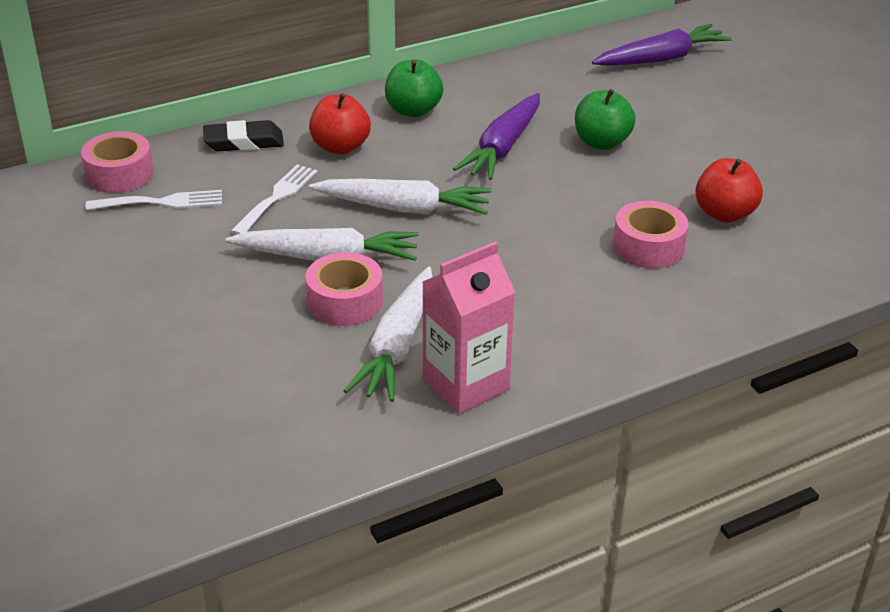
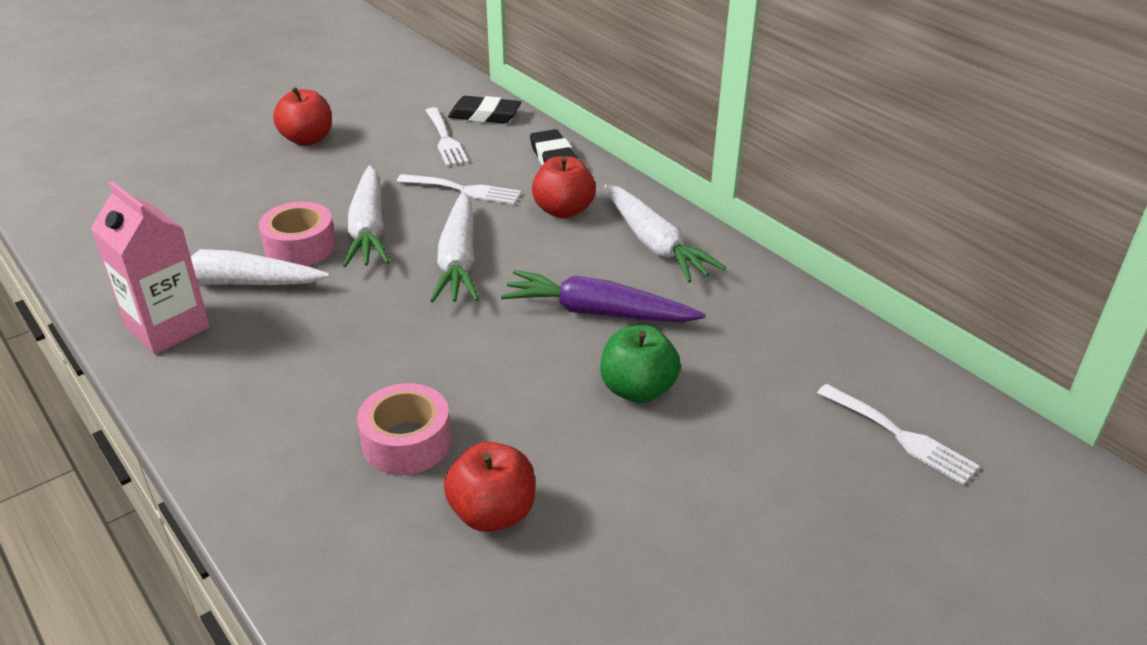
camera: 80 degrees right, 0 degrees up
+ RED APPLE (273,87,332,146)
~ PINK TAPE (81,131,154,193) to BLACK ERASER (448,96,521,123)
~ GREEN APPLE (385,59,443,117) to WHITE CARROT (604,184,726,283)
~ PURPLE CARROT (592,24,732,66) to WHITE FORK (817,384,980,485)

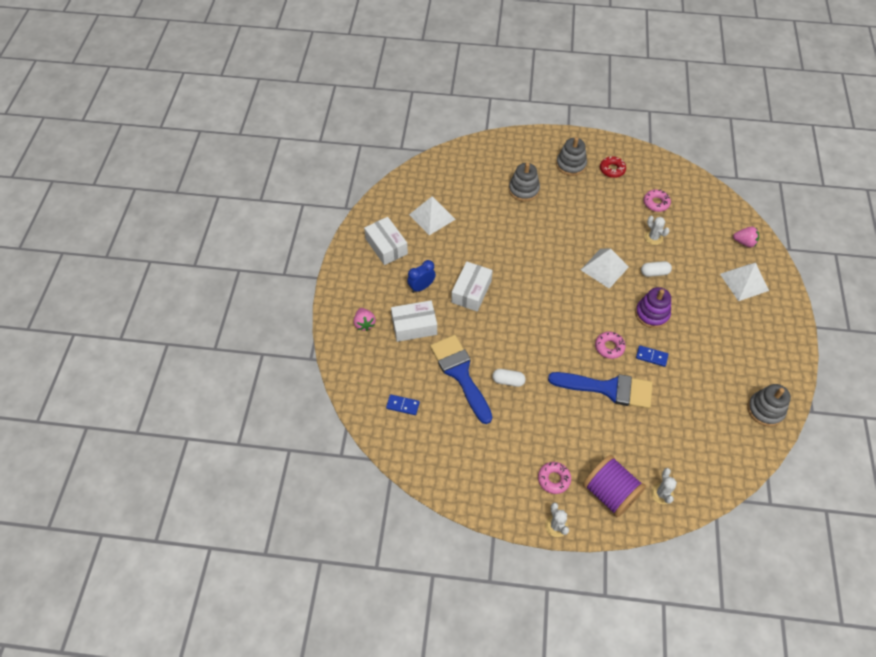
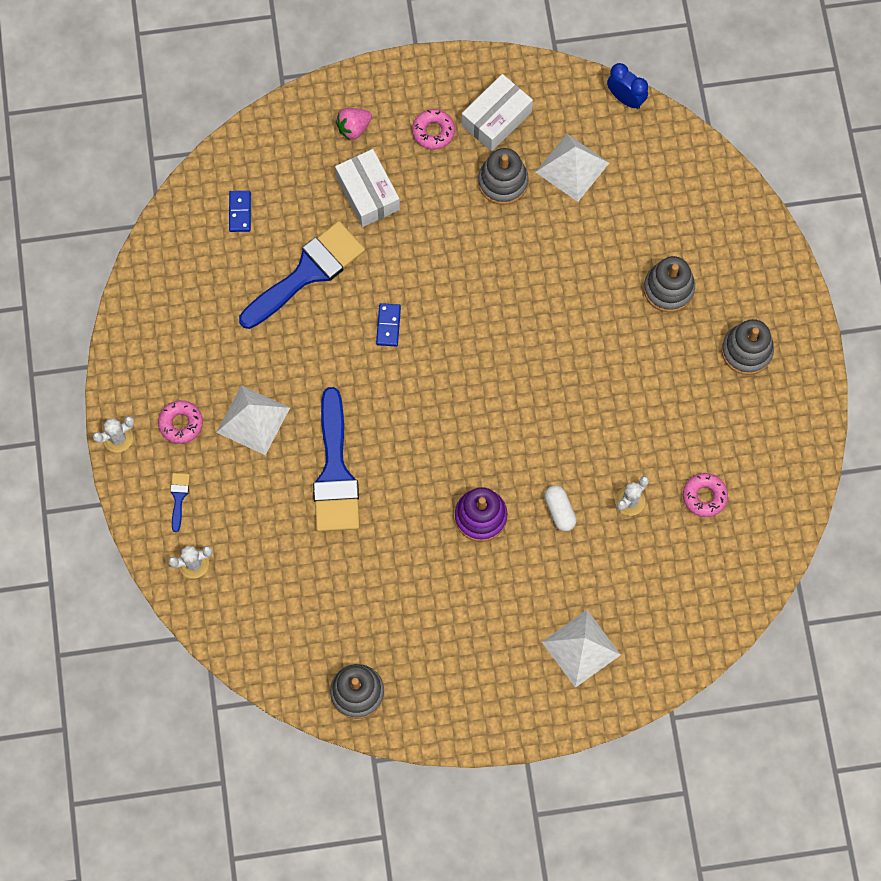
camera: 75 degrees right, 15 degrees up
~ PURPLE SPOOL (583,455,646,517) to BLUE BRUSH (170,473,190,532)
~ WHITE PYRAMID (581,248,629,289) to (216,385,290,455)
~ BLUE DOMINO (636,345,668,367) to (376,303,401,346)
~ PINK DONUT (595,332,626,359) to (412,109,455,150)
+ GREY STACKING TOY (478,148,529,205)
~ BLUE CLOCK (407,260,436,293) to (607,63,648,109)
- WHITE BOX (451,261,493,312)
- WHITE CAPSULE (492,369,526,387)
- RED DONUT (600,156,626,178)
- PINK STRAWBERRY (733,227,759,247)

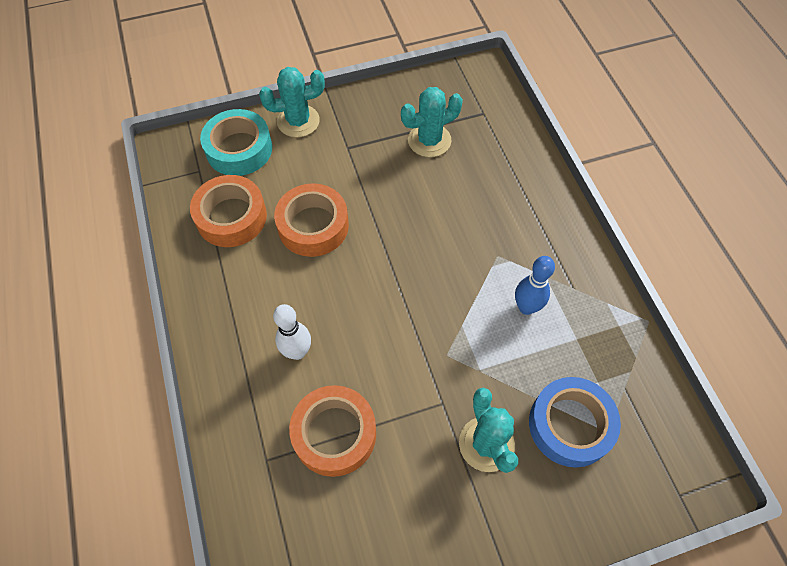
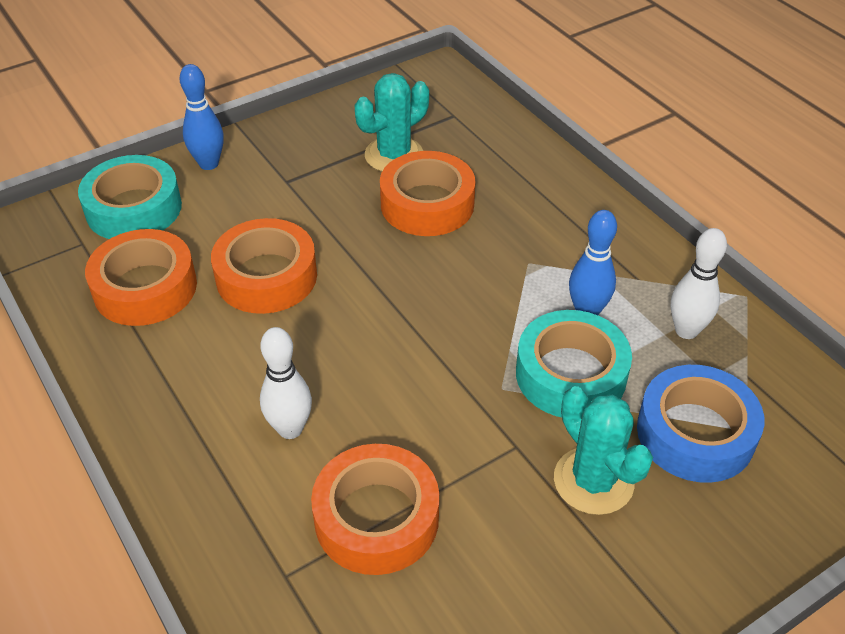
camera: 15 degrees left, 15 degrees down
~ TURQUOISE CACTUS (259,67,325,137) to BLUE BOWLING PIN (180,64,223,170)
+ ORANGE TAPE (380,151,475,236)
+ TURQUOISE TAPE (516,310,632,417)
+ WHITE BOWLING PIN (671,228,727,339)

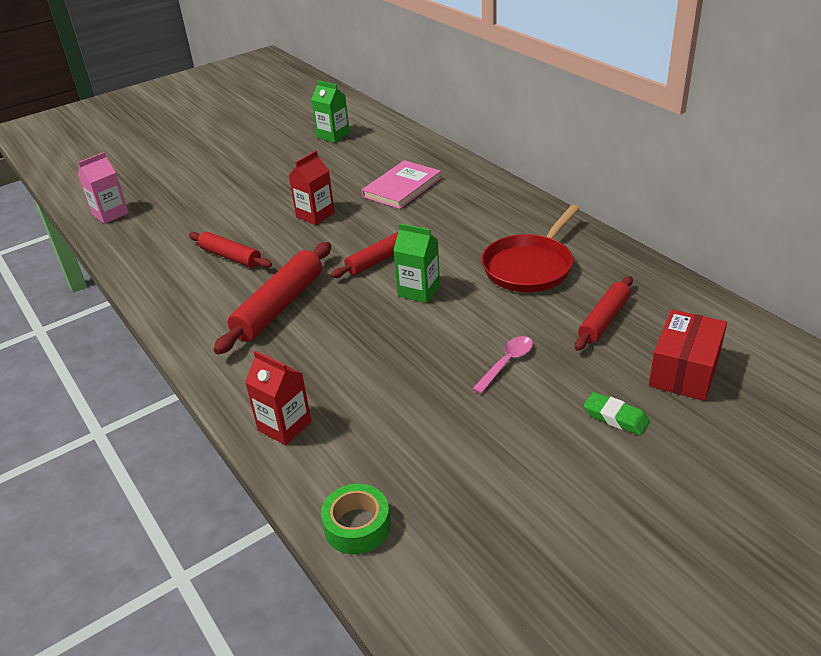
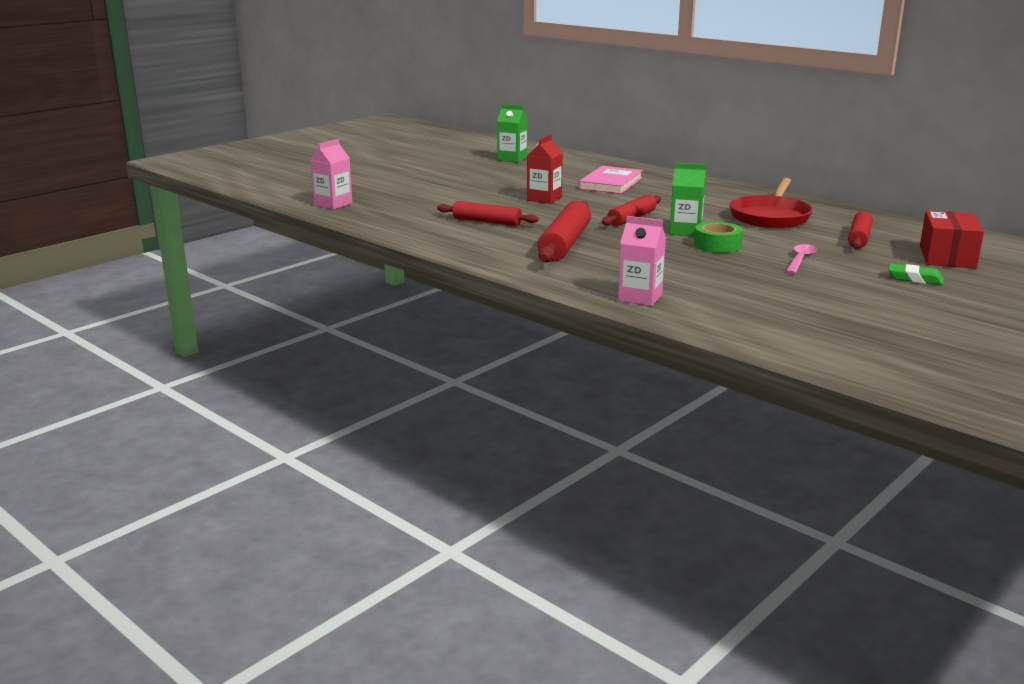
camera: 15 degrees left, 15 degrees down
~ RED CARTON (245,351,312,445) to PINK CARTON (618,216,666,306)
~ GREEN TAPE (321,484,391,554) to (694,222,743,253)

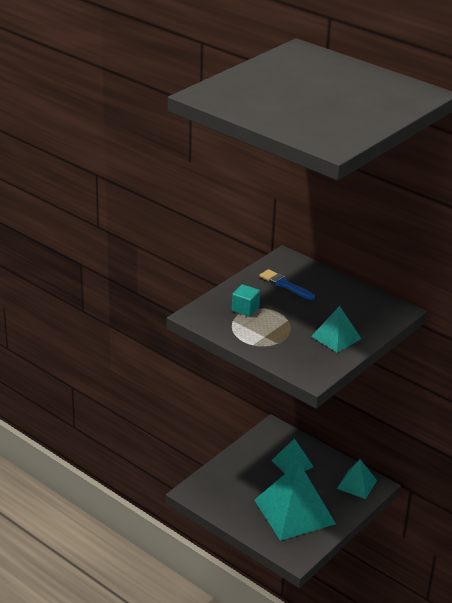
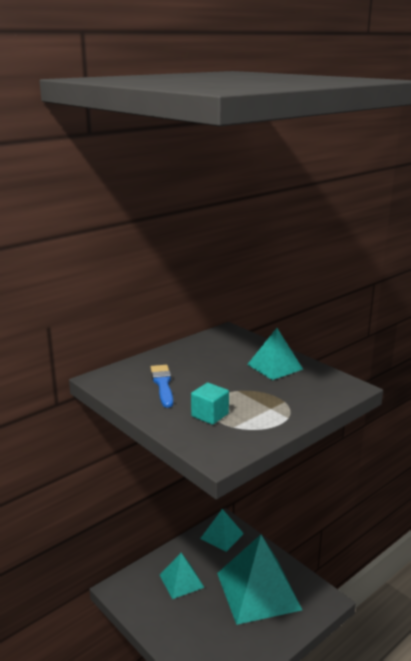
camera: 80 degrees left, 10 degrees down
~ BLUE BRUSH (259,269,315,300) = (151,365,173,408) 120 degrees clockwise

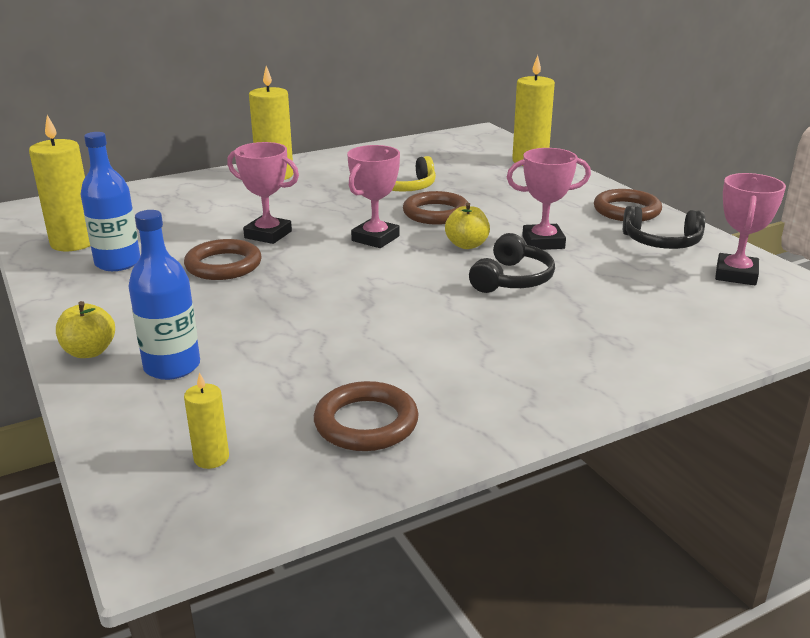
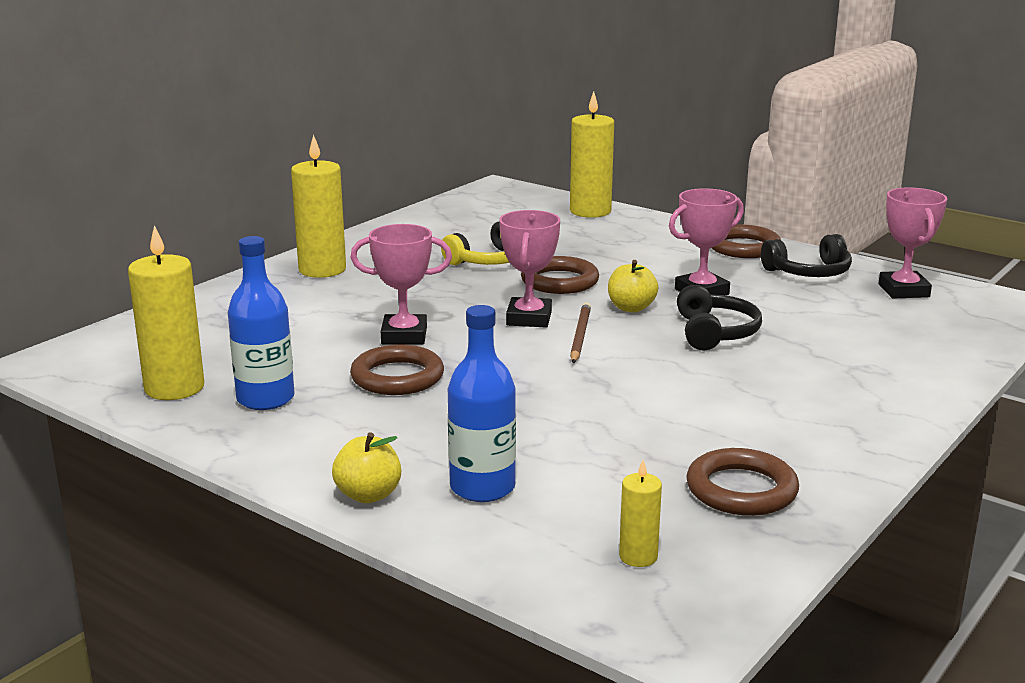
camera: 25 degrees left, 5 degrees down
+ BROWN PENCIL (570,302,591,363)

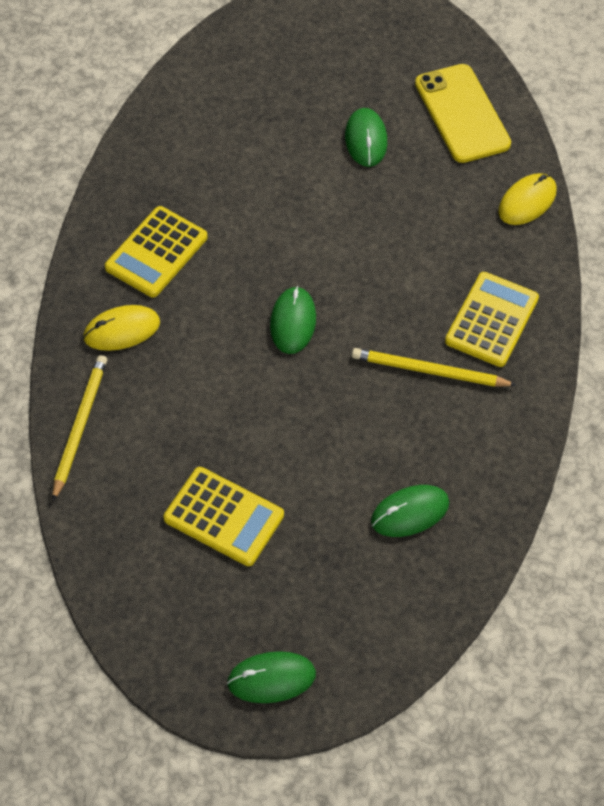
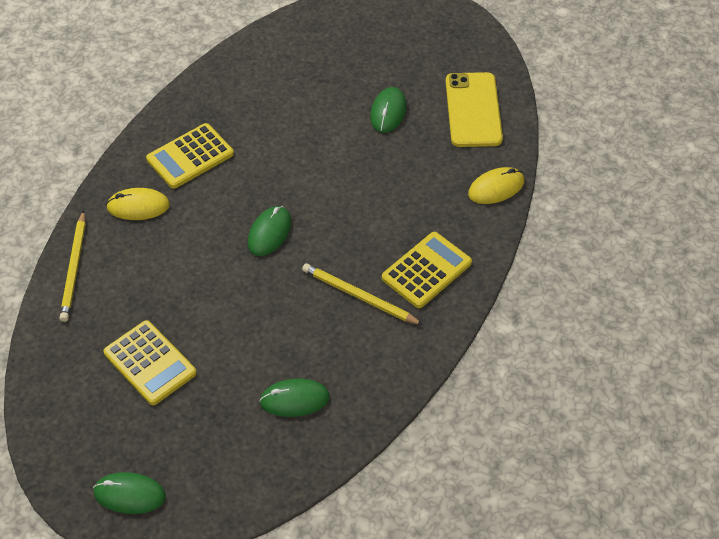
camera: 20 degrees right, 5 degrees down
~ YELLOW PENCIL (52,355,107,501) = (59,210,86,322) 150 degrees clockwise

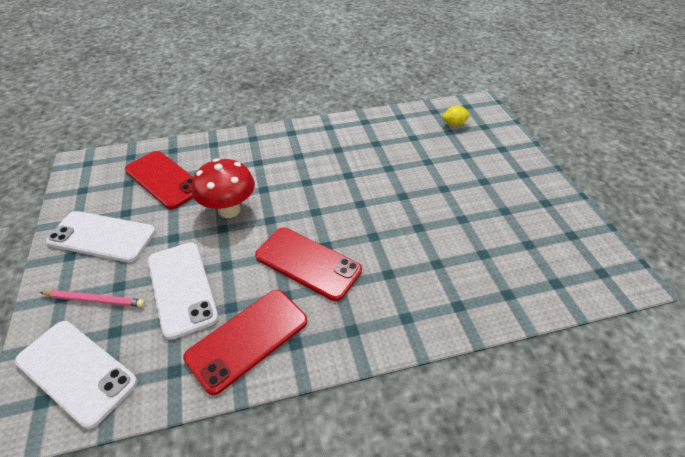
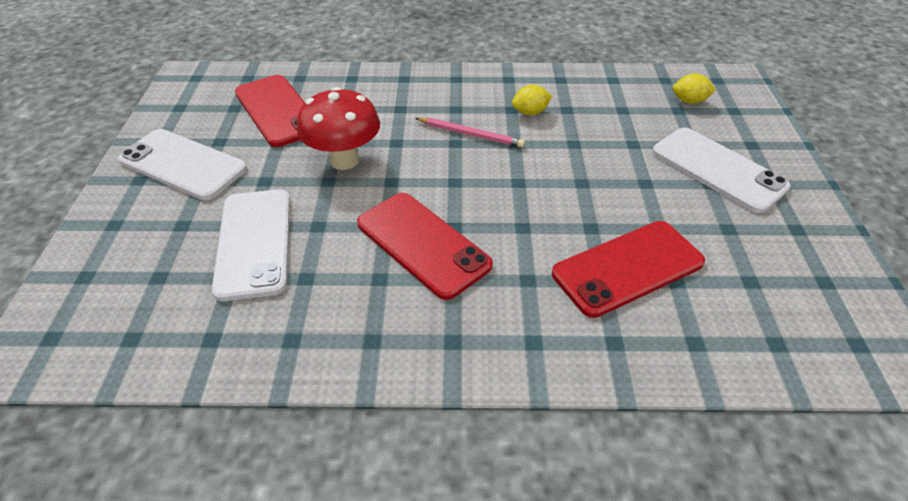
camera: 15 degrees right, 0 degrees up
~ PINK PENCIL (39,290,145,307) to (415,117,525,148)
+ YELLOW LEMON (512,85,552,116)
~ RED PHONE (183,290,307,395) to (552,221,705,318)
~ WHITE PHONE (15,321,137,429) to (652,128,790,213)

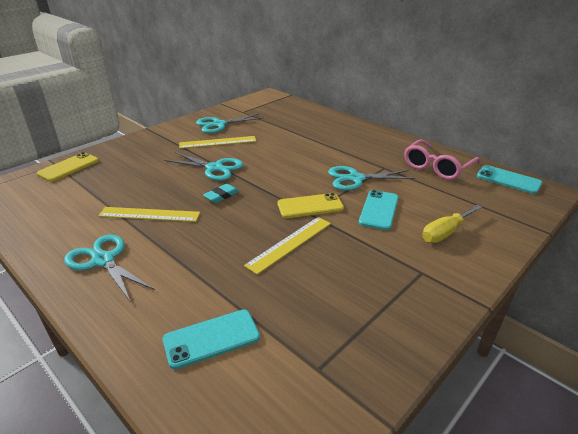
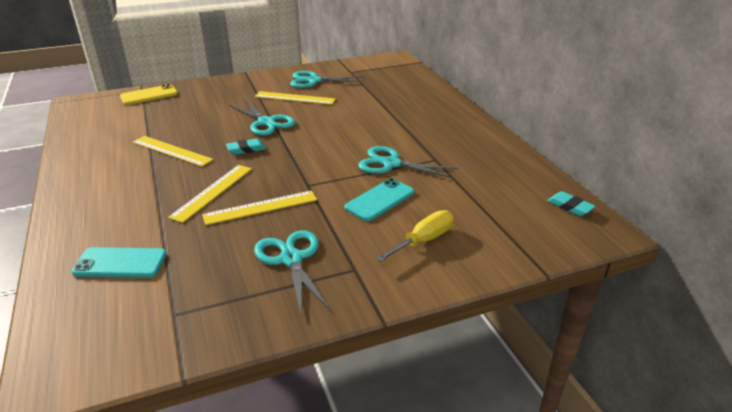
camera: 25 degrees right, 0 degrees up
+ YELLOW RULER (168,165,252,223)
~ TURQUOISE SCISSORS (64,235,155,302) to (254,230,331,314)
~ YELLOW SCREWDRIVER (422,205,482,243) = (375,210,454,262) 150 degrees clockwise
~ TURQUOISE PHONE (477,165,542,194) to TURQUOISE ERASER (547,191,596,216)
- YELLOW PHONE (278,193,344,218)
- PINK GLASSES (404,139,481,180)

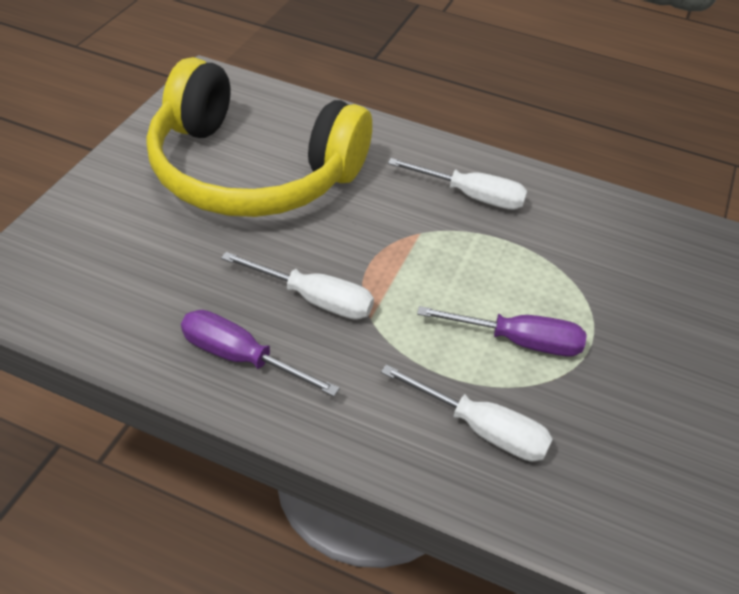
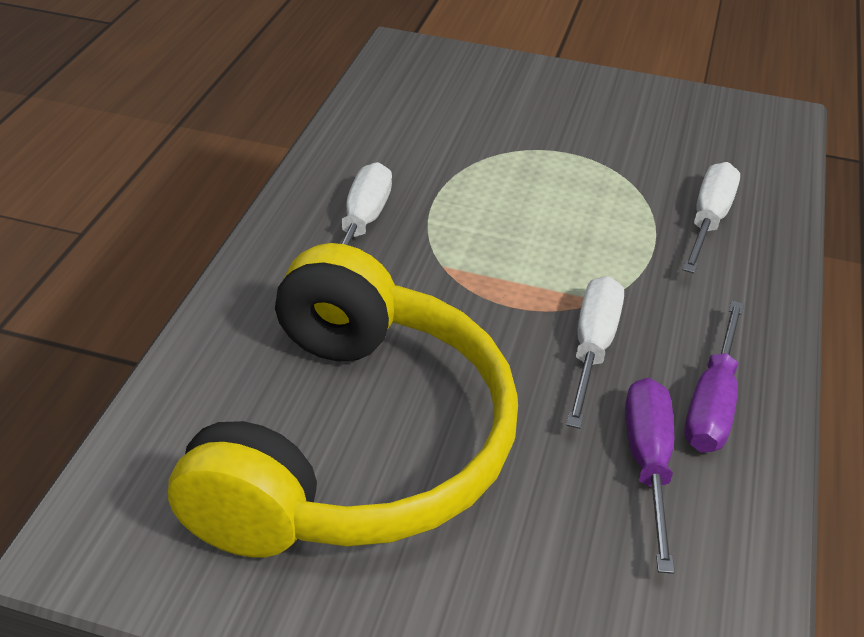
camera: 95 degrees left, 5 degrees down
~ PURPLE SCREWDRIVER (417,306,587,357) to (625,378,674,574)

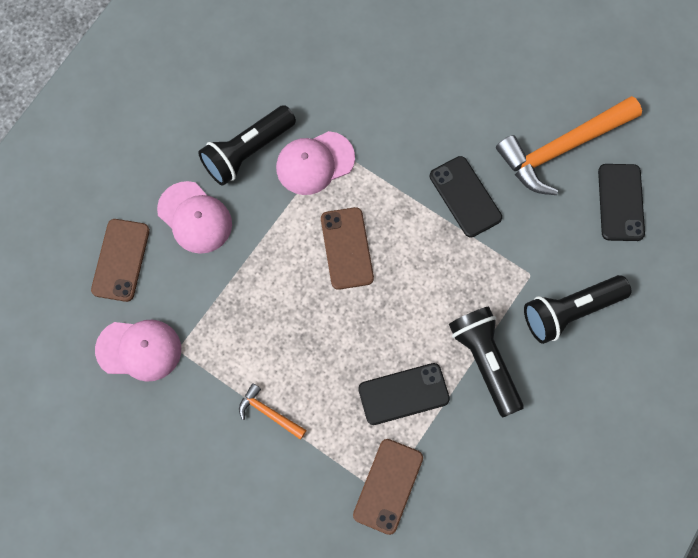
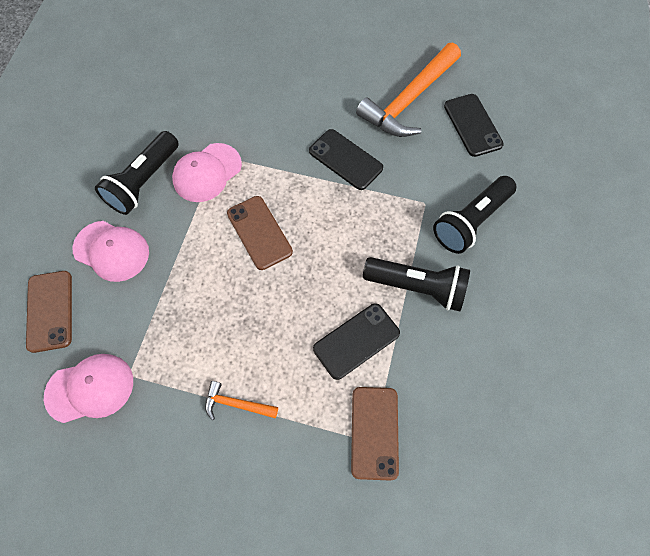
camera: 20 degrees left, 5 degrees down
~ BLACK FLASHLIGHT (449,306,524,417) = (363,257,470,311) 150 degrees clockwise

